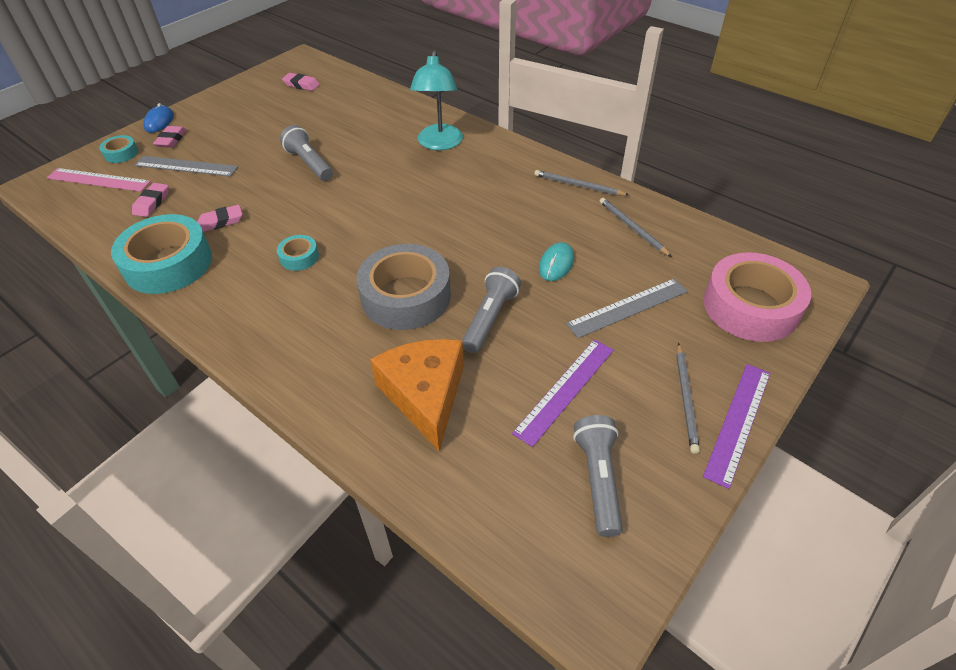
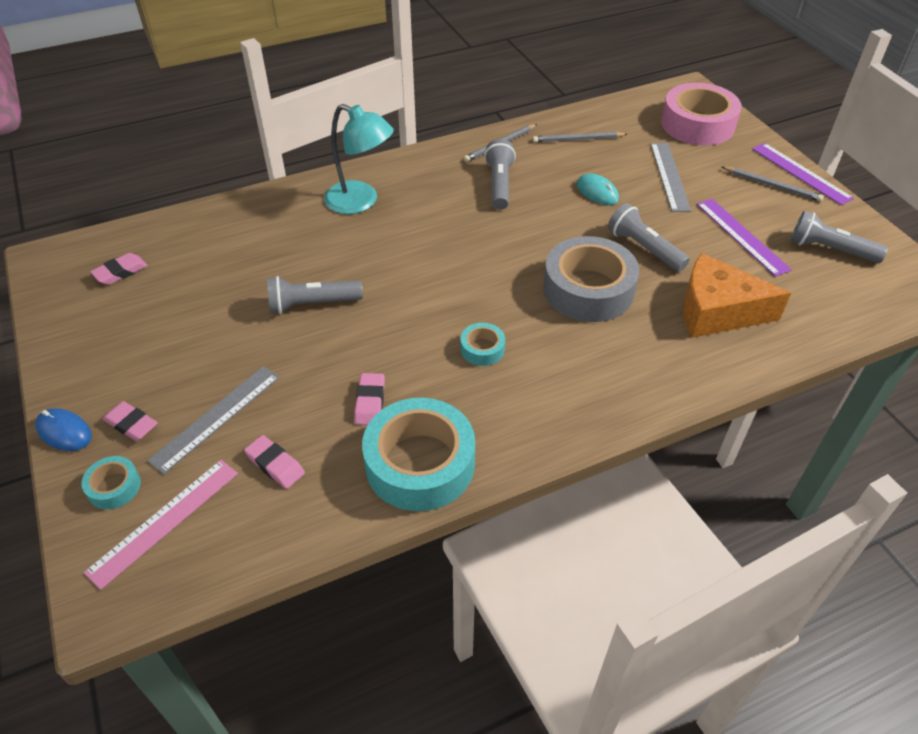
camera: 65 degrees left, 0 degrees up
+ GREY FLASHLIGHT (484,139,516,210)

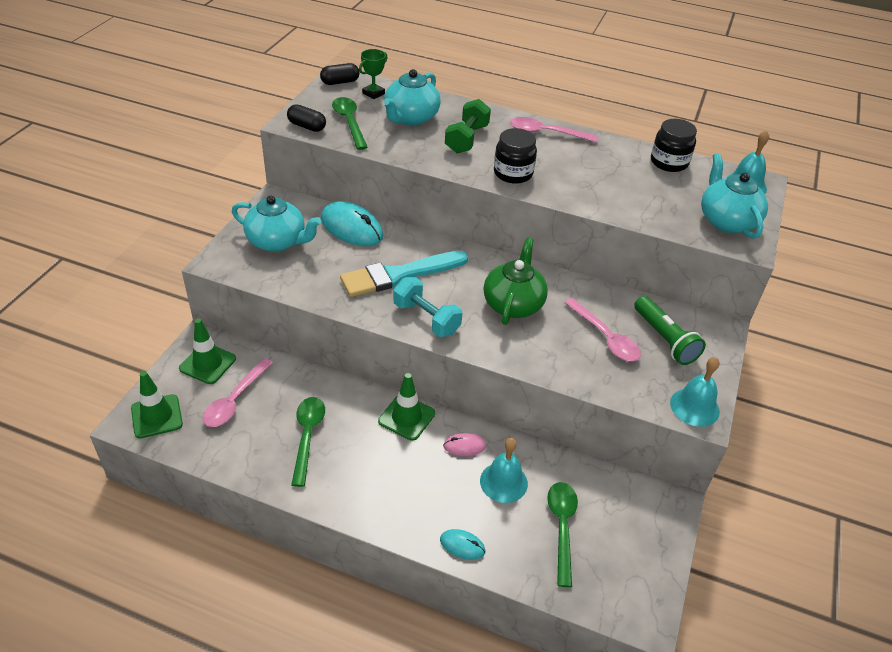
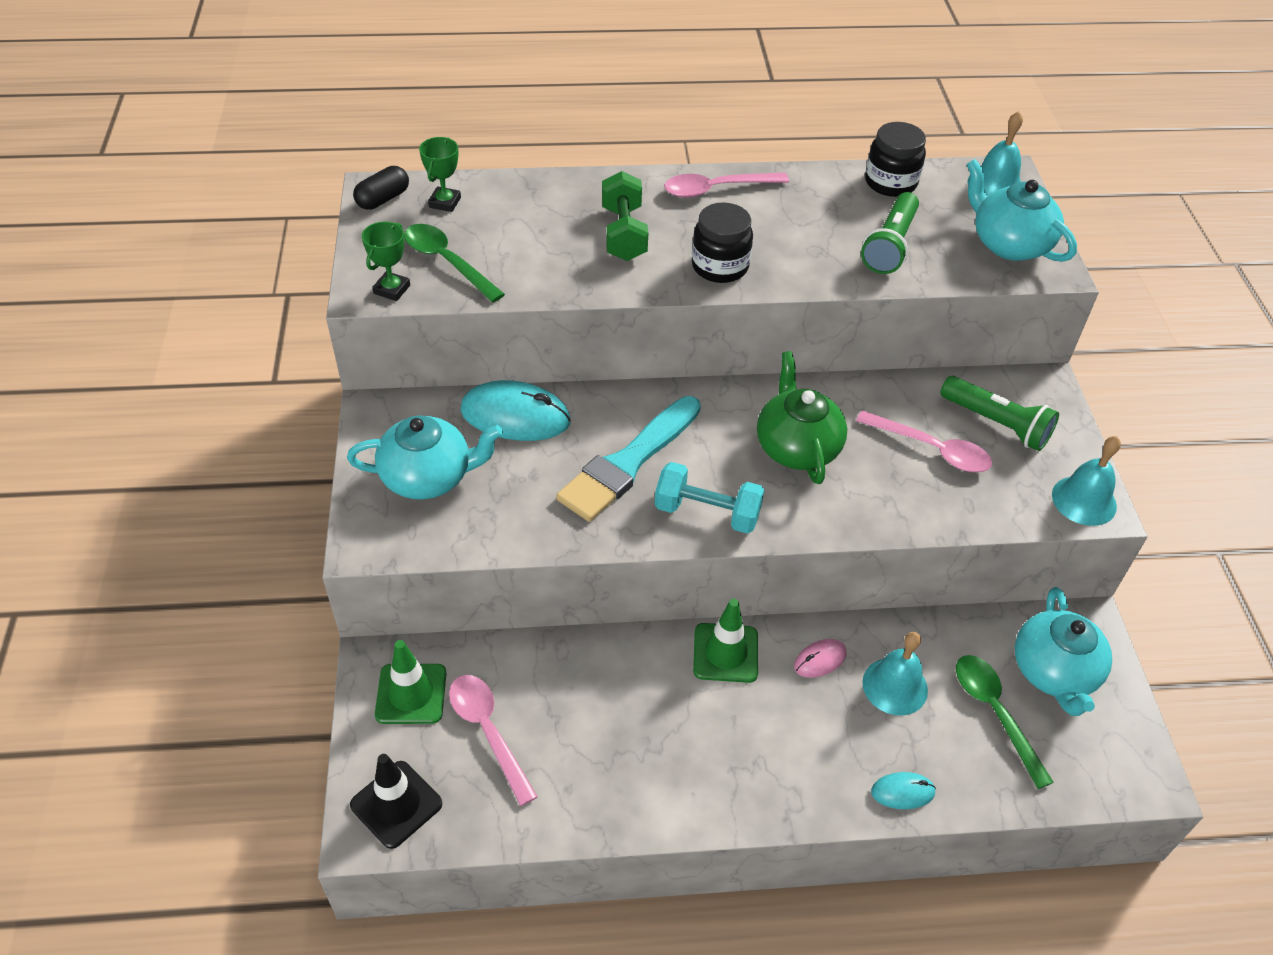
camera: 25 degrees left, 5 degrees up
~ GREEN TRAFFIC CONE (131,371,183,439) to BLACK TRAFFIC CONE (350,754,442,849)
~ BLACK CAPSULE (287,104,326,132) to GREEN TROPHY (362,221,410,301)
~ PINK SPOON (203,358,273,427) = (449,675,538,806) 150 degrees clockwise
+ GREEN FLASHLIGHT (861,192,919,274)
~ TURQUOISE TEAPOT (384,69,441,126) to (1015,587,1112,716)
- GREEN SPOON (291,397,325,487)

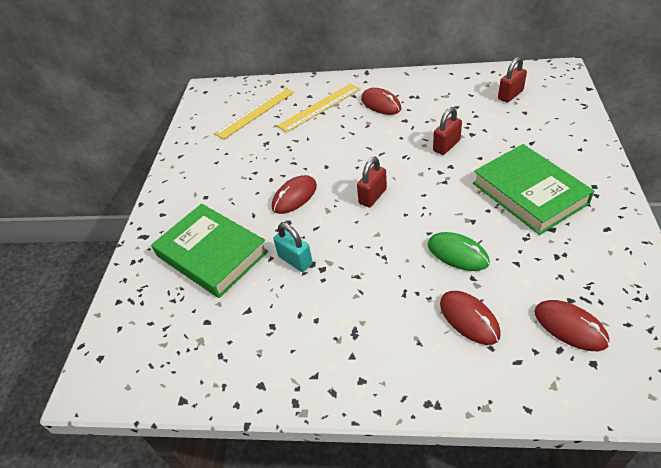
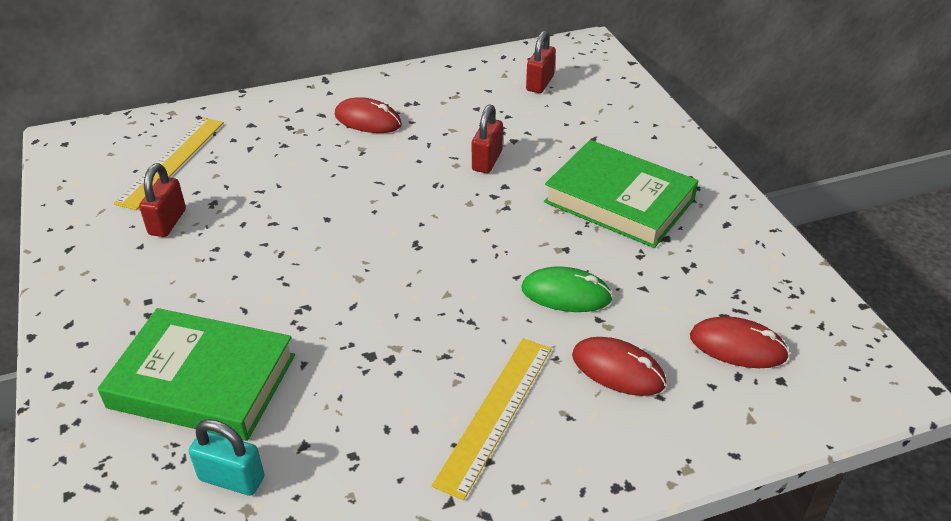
camera: 30 degrees left, 5 degrees down
~ RED PADLOCK (357,157,387,207) to (139,163,186,237)
~ TURQUOISE PADLOCK (273,223,313,272) to (189,419,265,496)
~ YELLOW RULER (277,83,360,133) to (432,338,551,500)
- RED MOUSE (272,175,317,214)

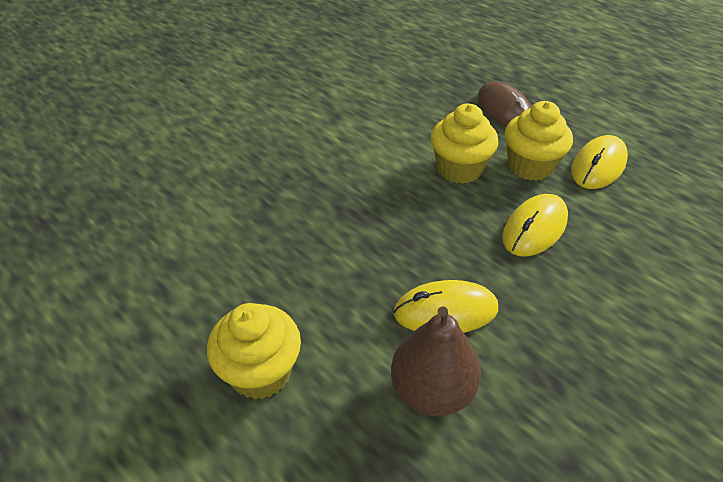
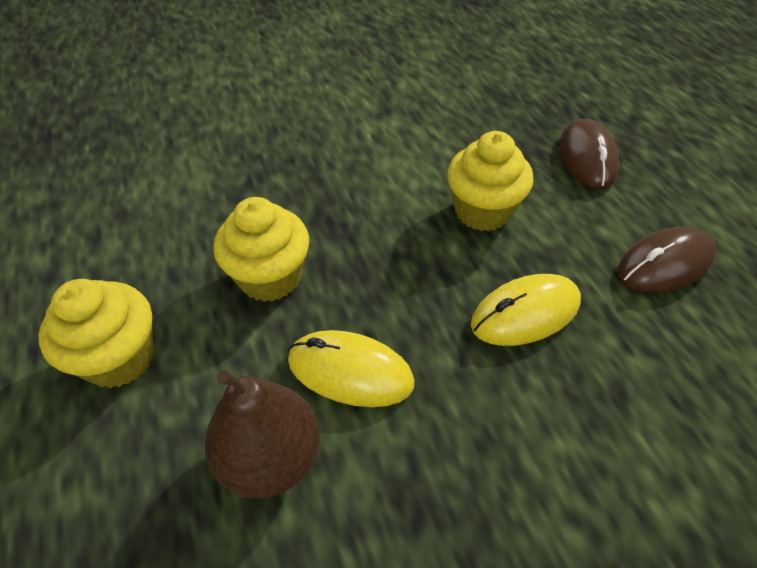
camera: 25 degrees right, 5 degrees up
~ YELLOW CUPCAKE (505,101,573,181) to (213,197,309,302)
~ YELLOW MOUSE (571,135,628,189) to BROWN MOUSE (618,226,717,293)

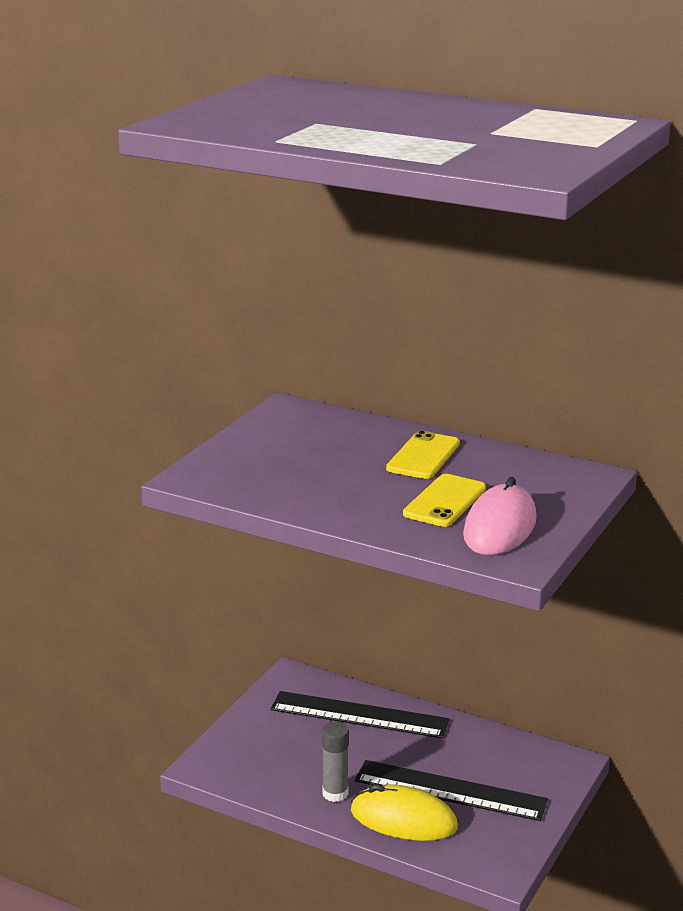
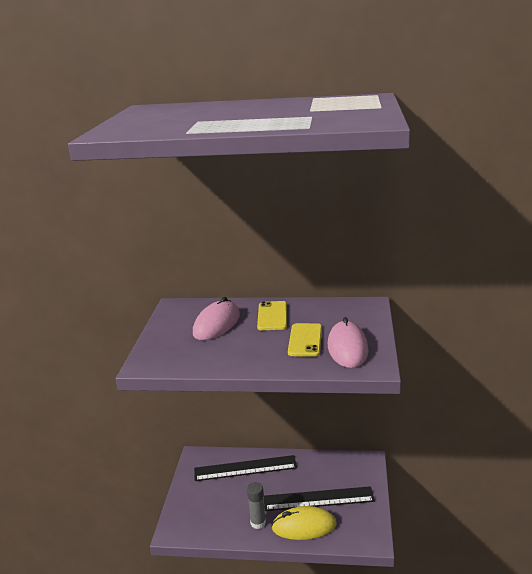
camera: 20 degrees left, 0 degrees up
+ PINK MOUSE (193,297,240,340)

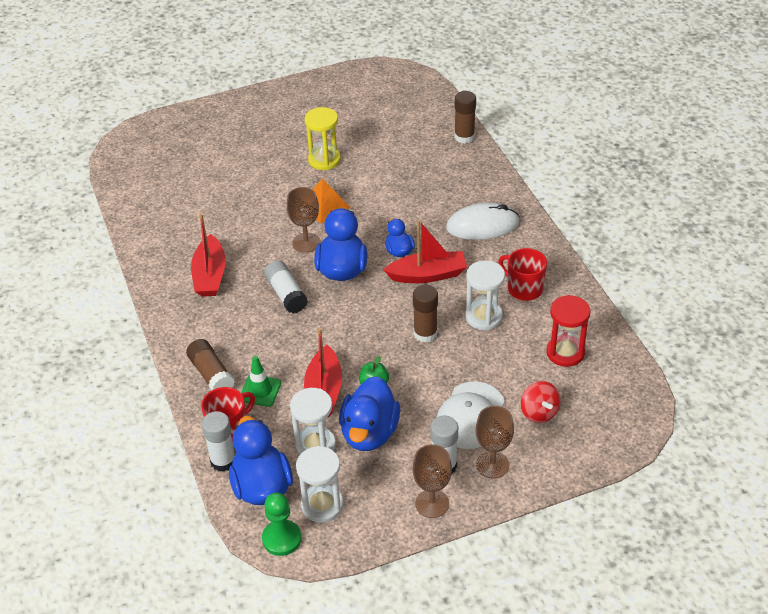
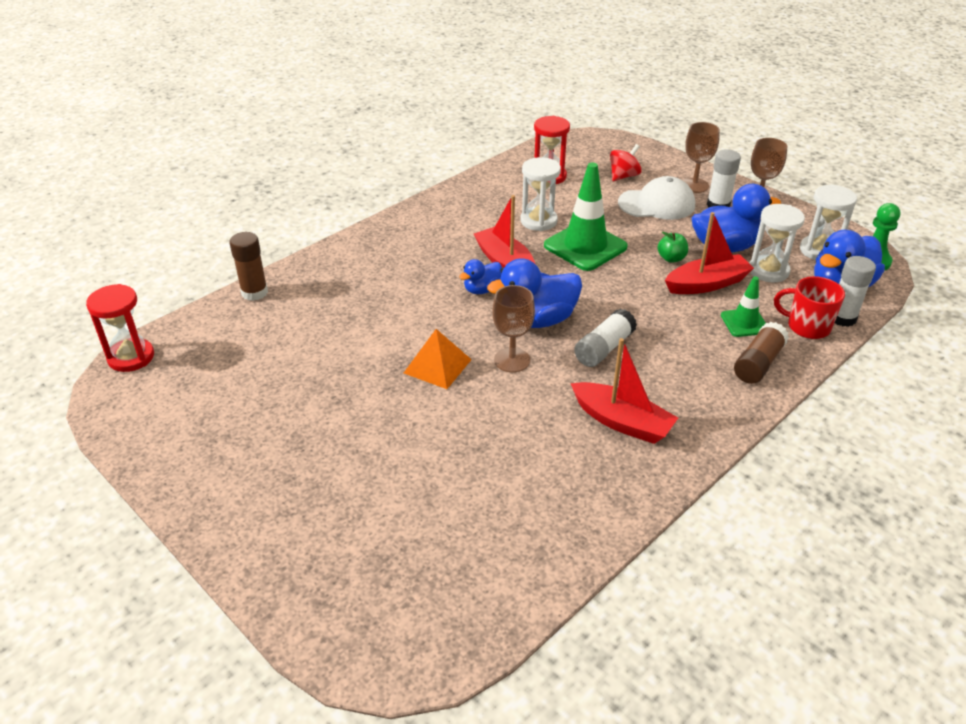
camera: 115 degrees left, 5 degrees down
+ RED HOURGLASS (86,284,154,372)
~ BROWN GLUE STICK (413,285,438,343) to GREEN TRAFFIC CONE (544,162,628,271)
~ RED BOAT (191,213,226,297) = (570,338,678,444) 60 degrees clockwise
- YELLOW HOURGLASS (305,107,341,170)
- WHITE MOUSE (446,203,520,240)
- RED MUG (498,248,547,301)

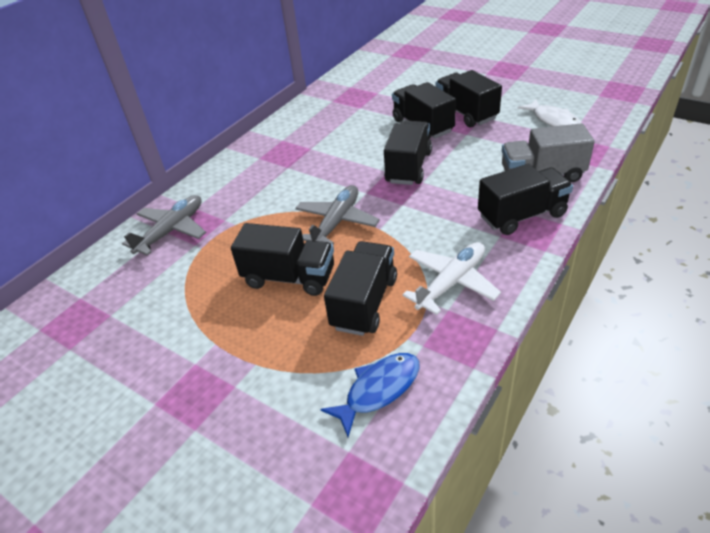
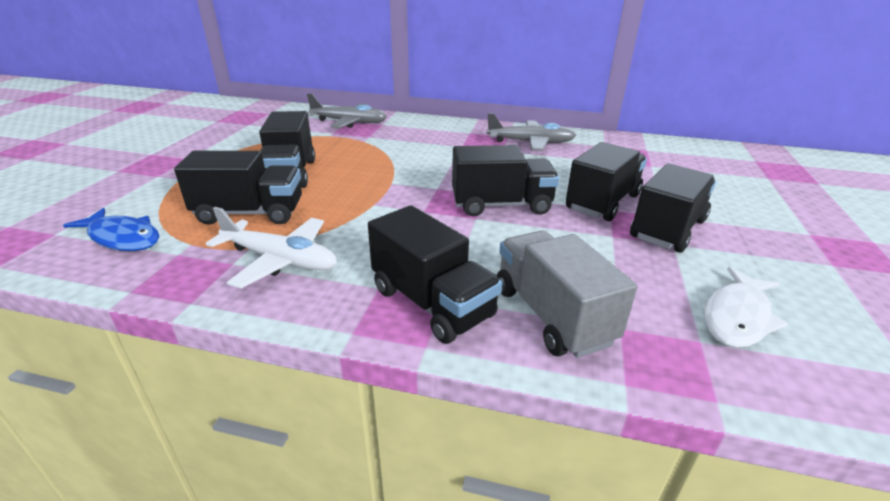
camera: 65 degrees right, 10 degrees down
~ GREY PLANE (295,185,380,244) to (486,113,576,151)

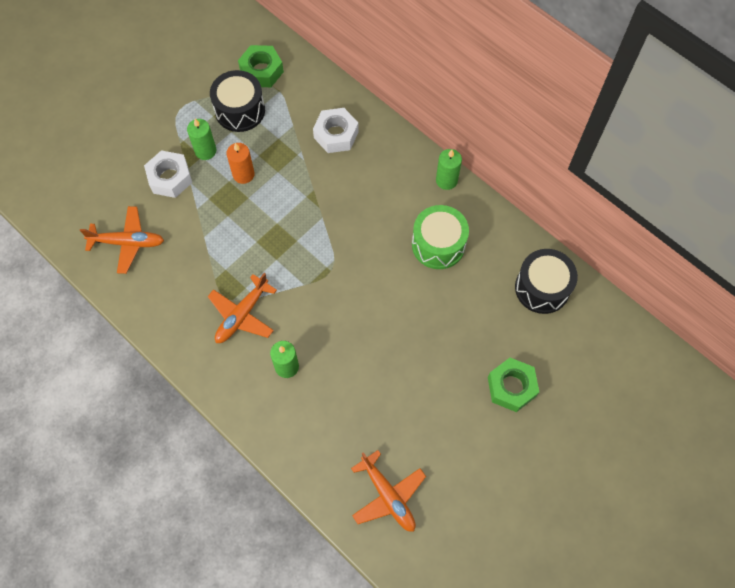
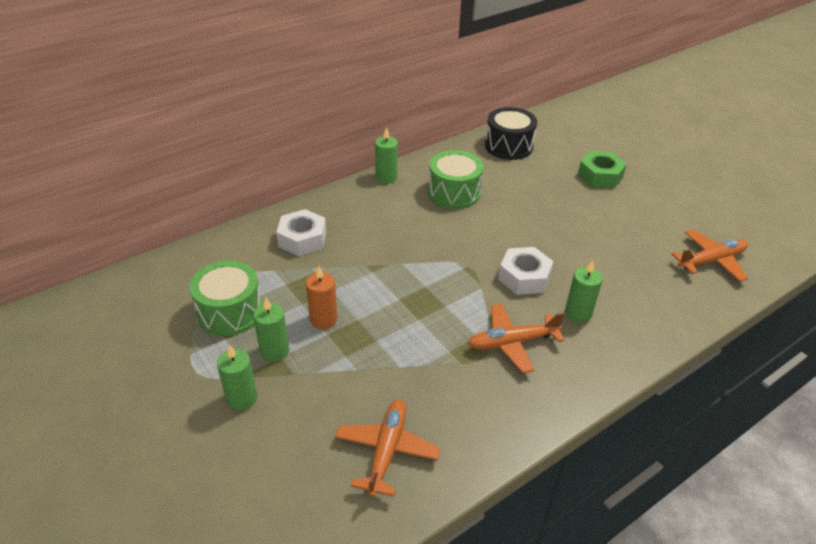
camera: 80 degrees left, 25 degrees down
~ BLACK DRUM (210,70,265,132) to GREEN DRUM (190,260,262,336)
+ GREEN CANDLE (217,345,257,411)
~ ORANGE PLANE (208,273,277,343) = (468,304,565,373) 120 degrees clockwise
~ WHITE NUT (144,150,192,198) to (498,247,554,295)
- GREEN NUT (238,45,284,87)

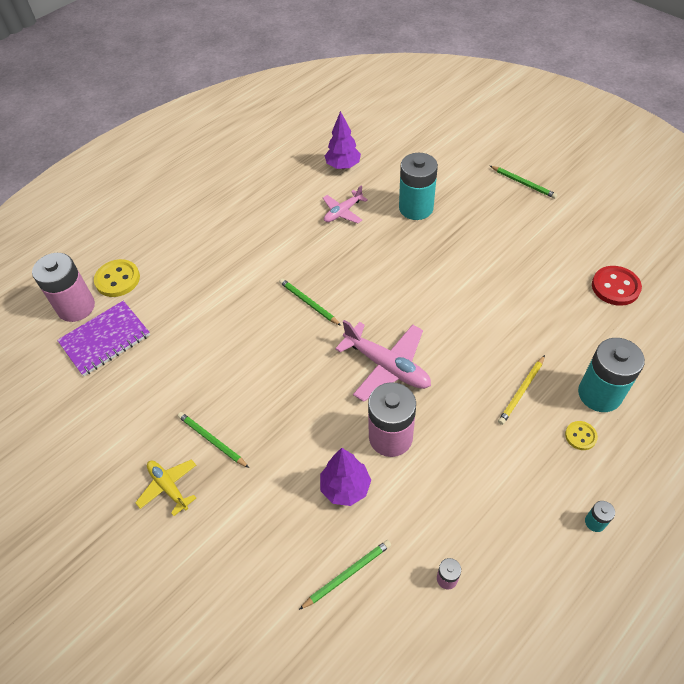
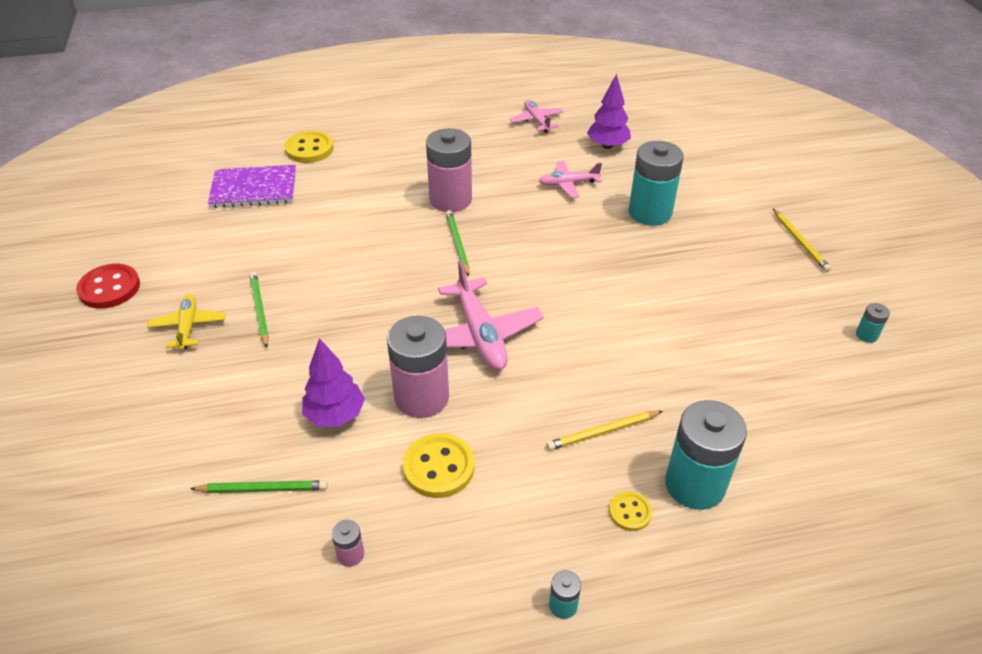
camera: 30 degrees right, 10 degrees down
~ RED BUTTON (592,266,642,306) to (76,264,140,309)
+ YELLOW BUTTON (403,433,474,498)
~ PINK BATTERY (32,253,95,322) to (426,128,472,212)
+ PINK PLANE (510,100,564,133)
~ GREEN PENCIL (490,166,557,199) to YELLOW PENCIL (773,208,831,272)
+ TURQUOISE BATTERY (856,303,890,343)

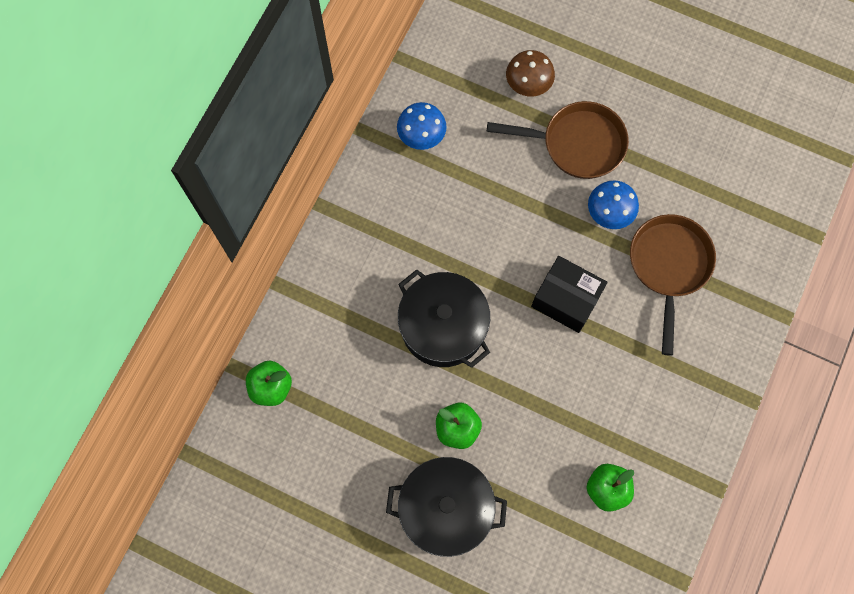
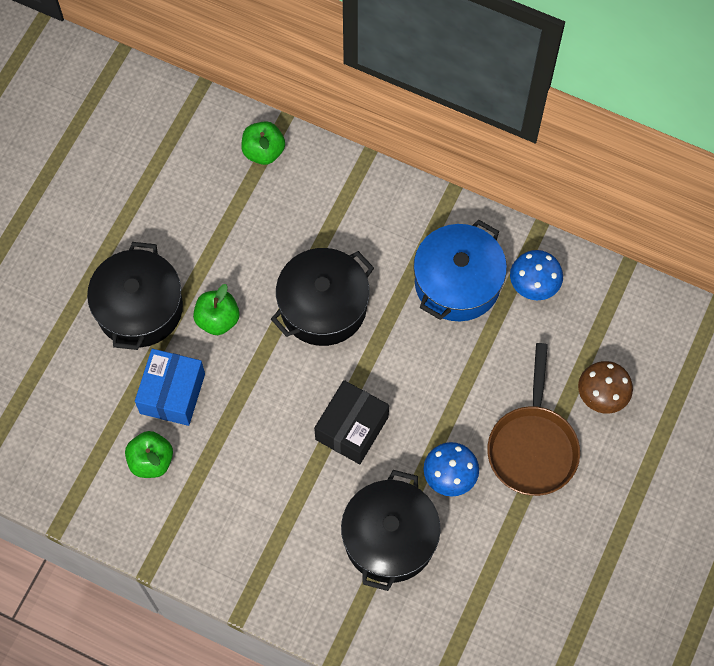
camera: 90 degrees right, 5 degrees down
+ BLUE BOX (135,349,205,426)
~ BROWN PAN (630,214,716,356) to BLACK POT (341,470,441,591)
+ BLUE POT (413,219,507,321)

